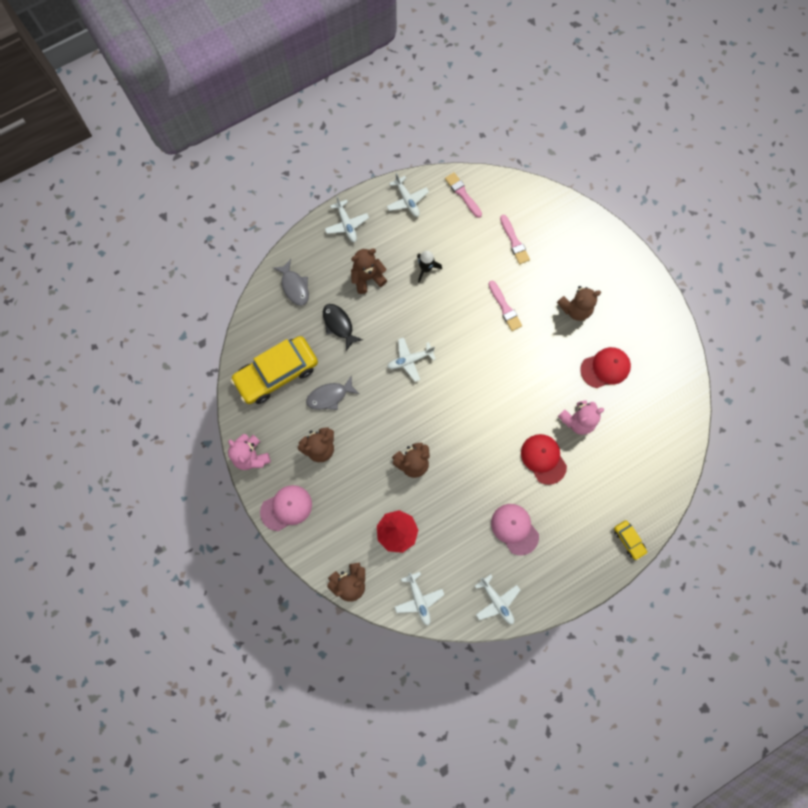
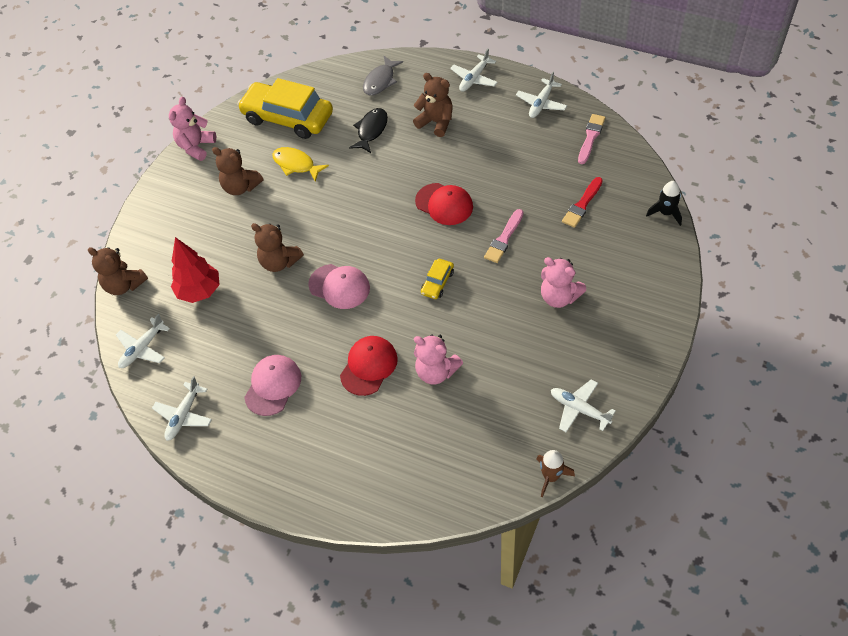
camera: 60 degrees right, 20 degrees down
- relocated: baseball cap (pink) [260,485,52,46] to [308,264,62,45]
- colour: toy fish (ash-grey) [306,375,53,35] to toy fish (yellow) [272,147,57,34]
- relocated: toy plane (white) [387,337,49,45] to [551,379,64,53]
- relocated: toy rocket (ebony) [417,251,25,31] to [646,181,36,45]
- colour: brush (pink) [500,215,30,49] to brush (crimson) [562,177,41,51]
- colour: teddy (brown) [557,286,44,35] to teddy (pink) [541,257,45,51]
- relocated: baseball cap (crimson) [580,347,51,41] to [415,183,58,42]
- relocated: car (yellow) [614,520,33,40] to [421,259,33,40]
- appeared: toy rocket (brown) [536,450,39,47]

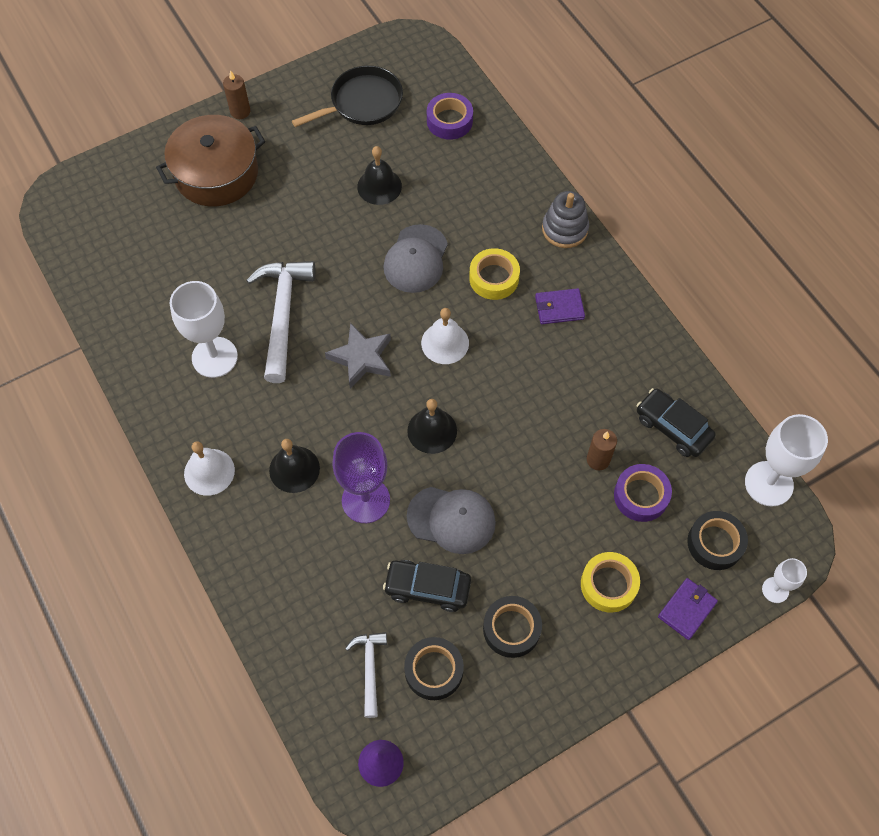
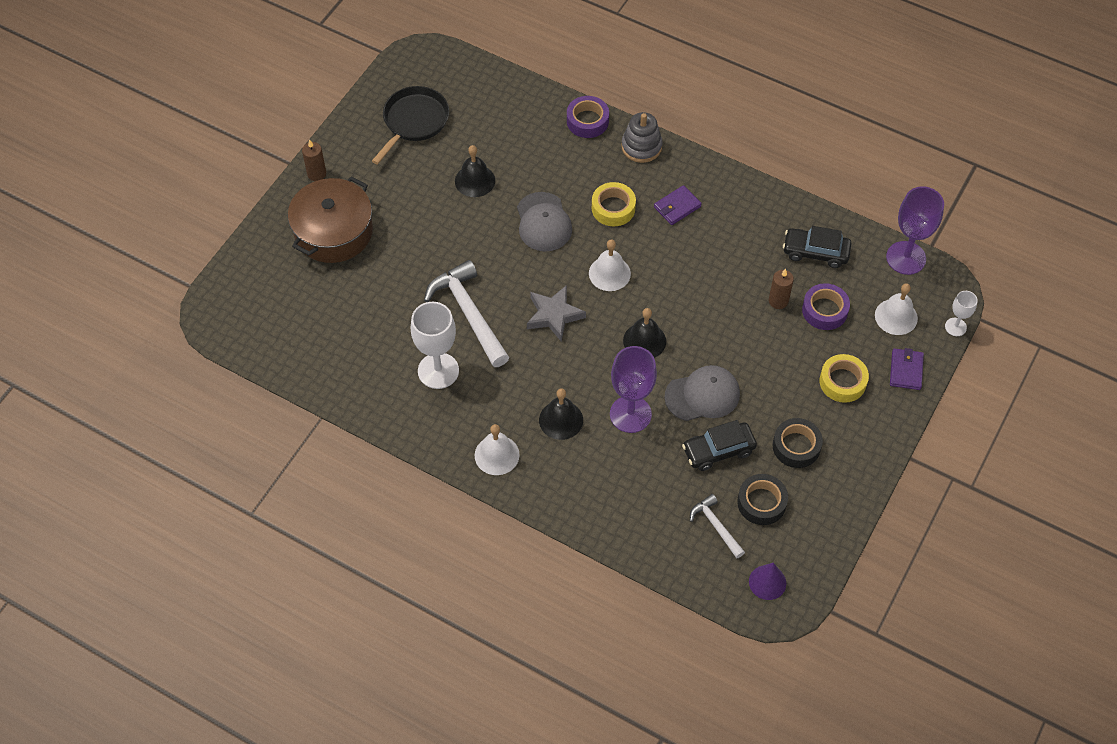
camera: 30 degrees left, 5 degrees down
- relocated: roll of tape (royal purple) [427,93,46,47] to [567,96,42,42]
- exchanged: roll of tape (ebony) [687,511,61,59] to hand bell (white) [875,283,43,52]
- colour: wine glass (white) [745,414,83,92] to wine glass (royal purple) [886,186,58,89]

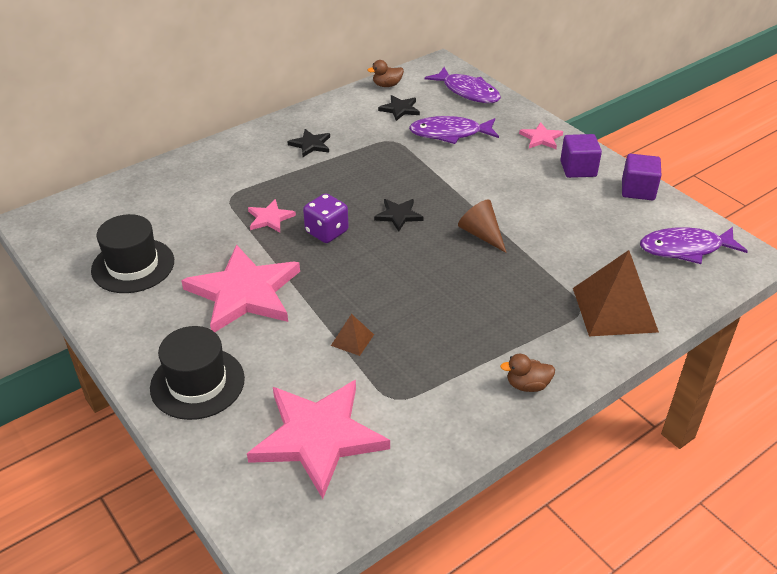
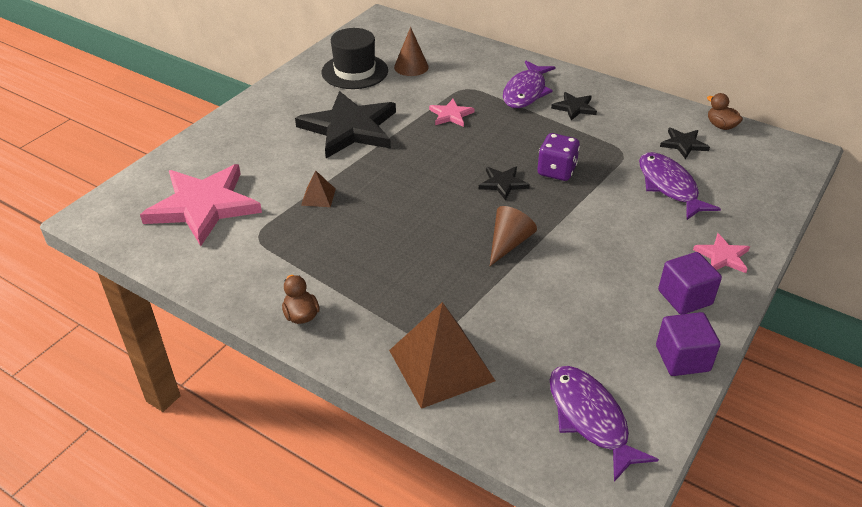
camera: 70 degrees right, 0 degrees up
- missing: tall hat (ebony) [150,326,95,94]
- colour: star shape (pink) [181,244,119,88] to star shape (ebony) [295,91,101,67]
- relocated: die (royal purple) [303,193,46,50] to [537,133,43,48]
- relocated: toy fish (royal purple) [425,67,76,36] to [503,60,52,48]
- appeared: cone (brown) [394,27,35,49]

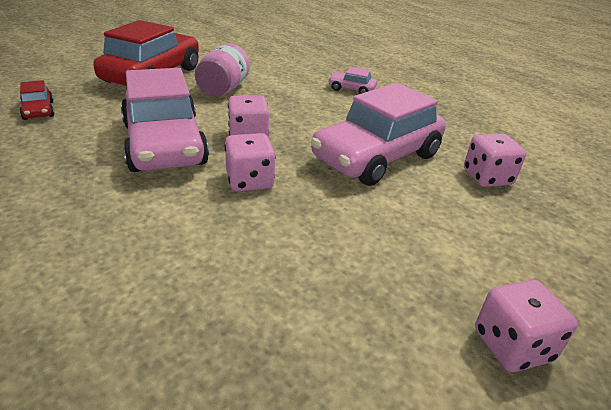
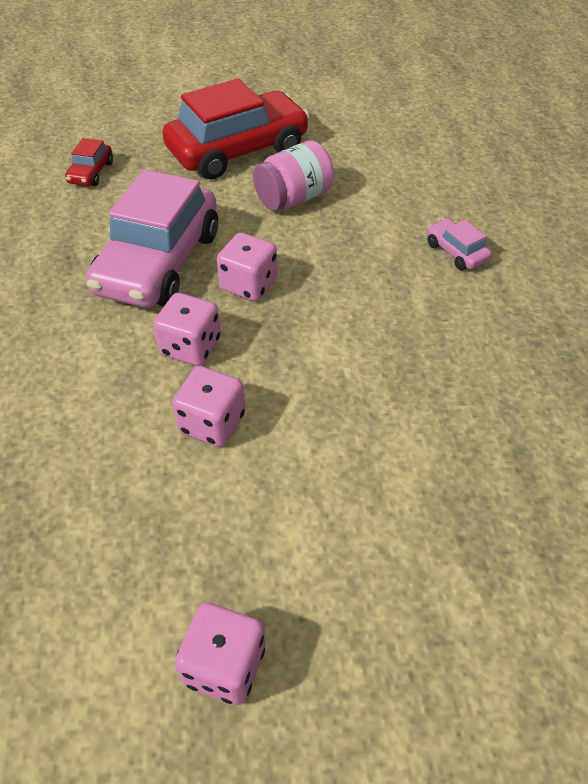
camera: 40 degrees right, 15 degrees up
- missing: car (pink) [311,83,135,103]
- relocated: die (pink) [464,133,62,54] to [172,366,73,81]

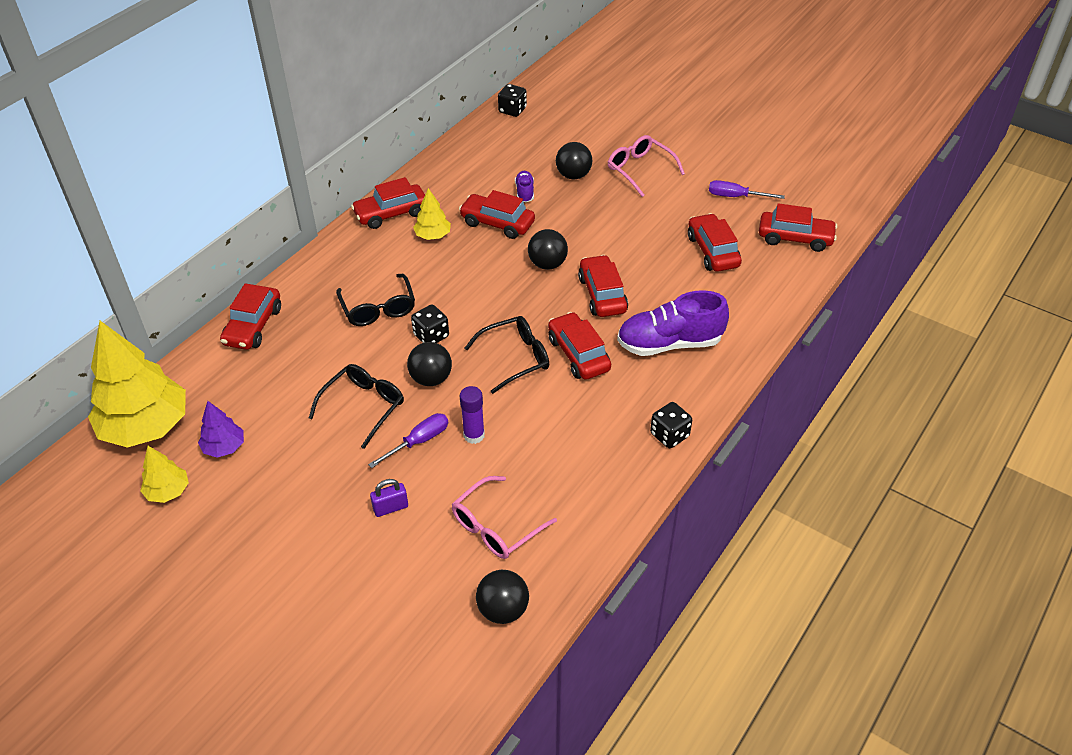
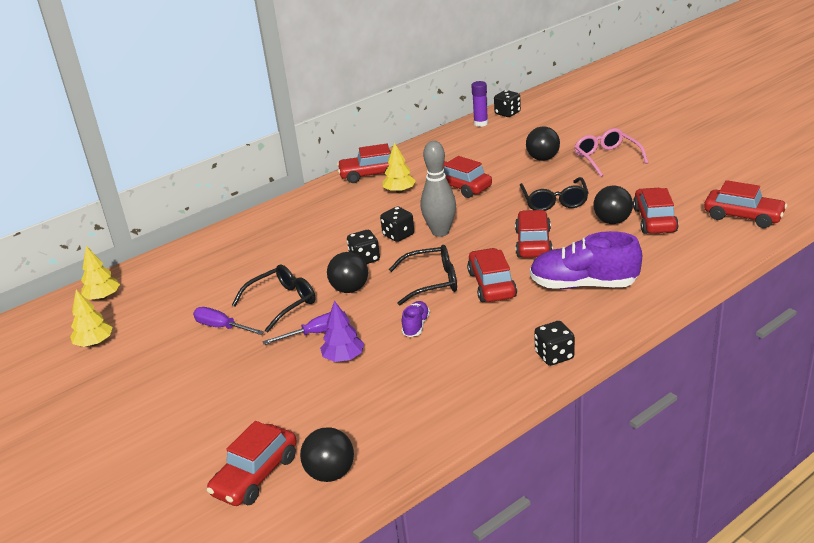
camera: 20 degrees right, 15 degrees down
- size: tree (yellow) [88,321,98,127] = [81,246,39,54] x0.47
- relocated: tree (royal purple) [198,401,46,57] to [320,301,44,61]
- relocated: car (crimson) [220,283,61,67] to [206,421,91,85]
- relocated: glasses (ebony) [336,274,79,52] to [520,177,69,34]
- missing: small lock (royal purple) [370,479,38,38]
- missing: glasses (pink) [452,476,105,83]
- relocated: stick of glue (royal purple) [460,386,25,58] to [471,81,17,46]
- relocated: sneaker (royal purple) [515,171,19,31] to [402,301,28,36]
- relocated: ball (ebony) [528,229,40,41] to [593,186,40,38]
- relocated: flat screwdriver (royal purple) [709,180,76,19] to [193,307,71,28]
- appeared: die (ebony) [380,207,34,35]
- appeared: bowling pin (ash-grey) [421,141,35,96]

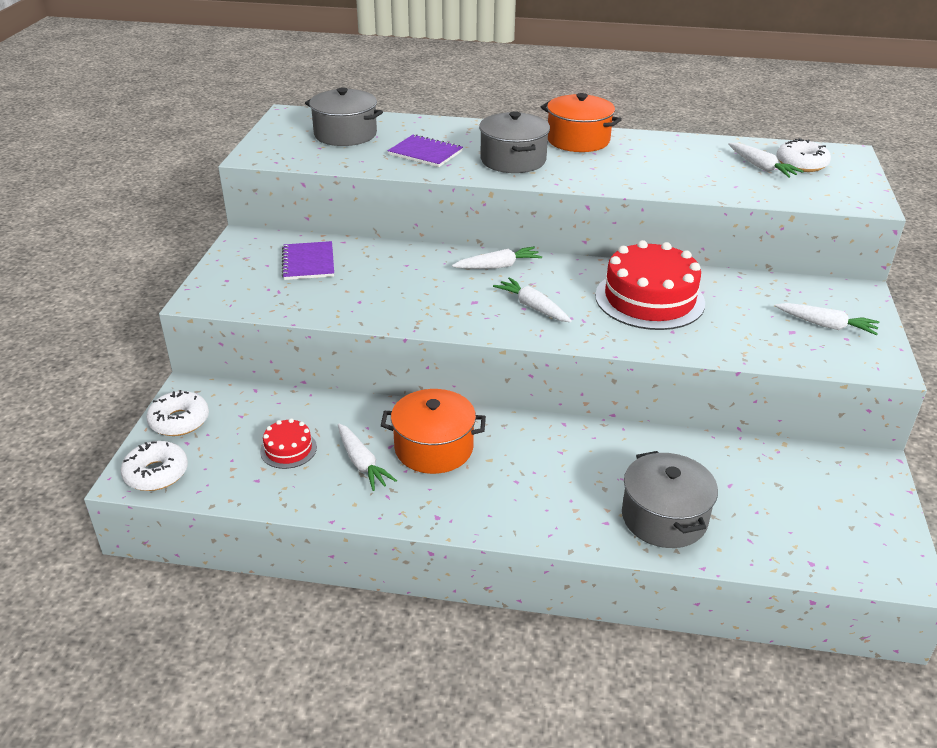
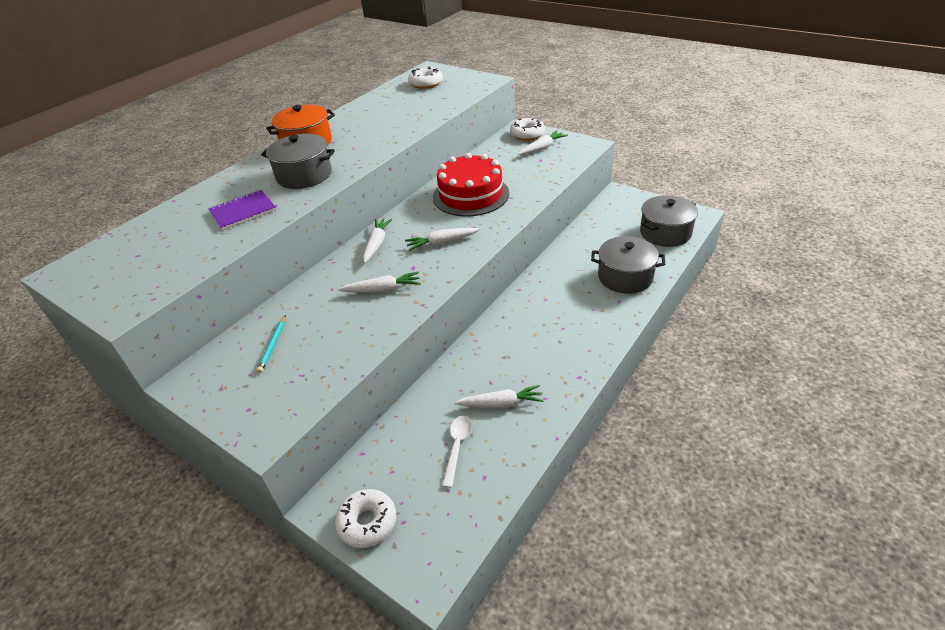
camera: 60 degrees left, 5 degrees up
- relocated: donut (white) [120,441,68,50] to [510,118,35,23]
- exchanged: gateau (crimson) [260,418,57,51] to tablespoon (white) [442,416,30,72]
- exchanged: notepad (royal purple) [282,241,52,39] to lead pencil (teal) [256,315,30,58]
- relocated: pot (ash-grey) [305,87,78,59] to [640,195,58,52]
- missing: pot (orange) [381,389,105,85]
- relocated: toy carrot (white) [728,143,76,35] to [338,272,83,21]

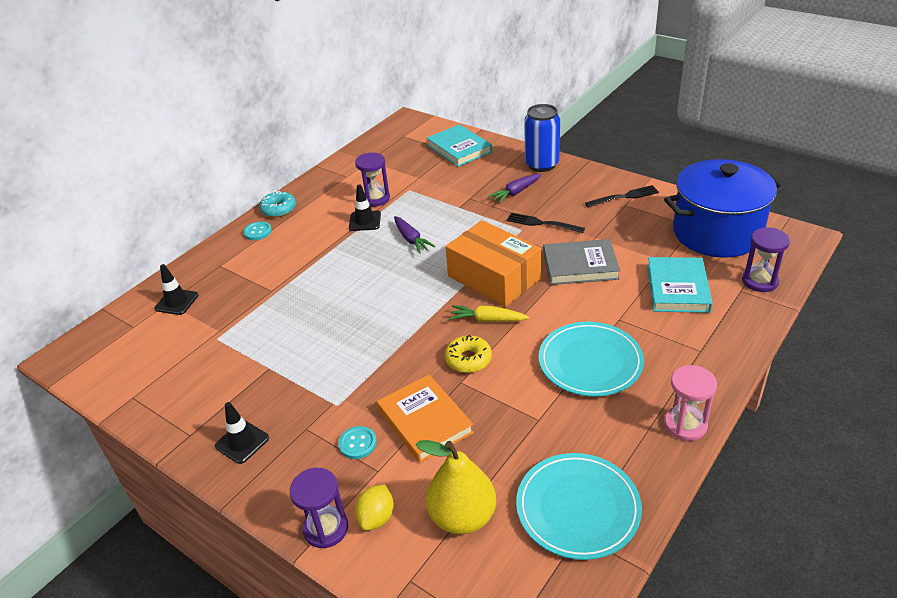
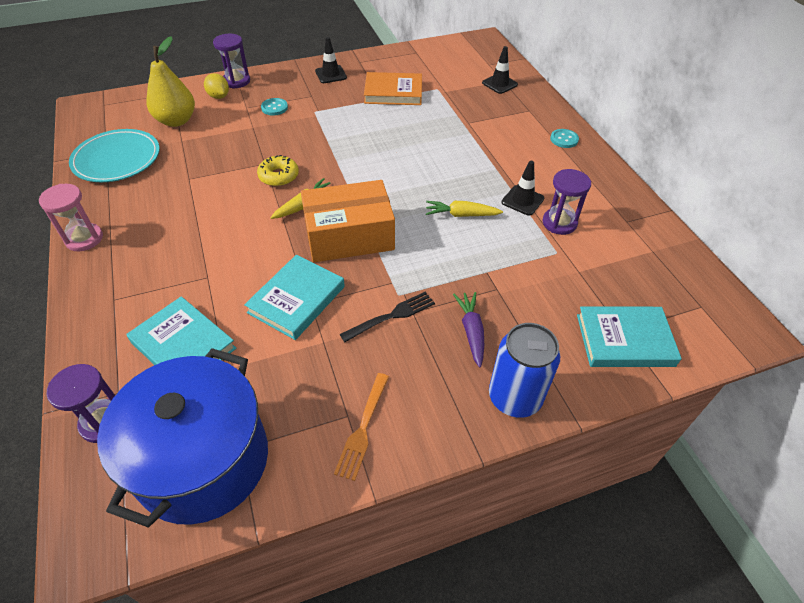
camera: 120 degrees right, 10 degrees up
- missing: donut (teal) [259,191,37,26]
- relocated: hardcover (orange) [377,374,97,89] to [364,72,58,33]
- colour: toy carrot (royal purple) [394,216,41,38] to toy carrot (yellow) [426,201,77,16]
- missing: flat dish (teal) [539,322,105,75]
- colour: hardcover (ash-grey) [543,239,77,46] to hardcover (teal) [244,255,101,85]
- colour: fork (ebony) [585,185,74,22] to fork (orange) [334,373,55,108]

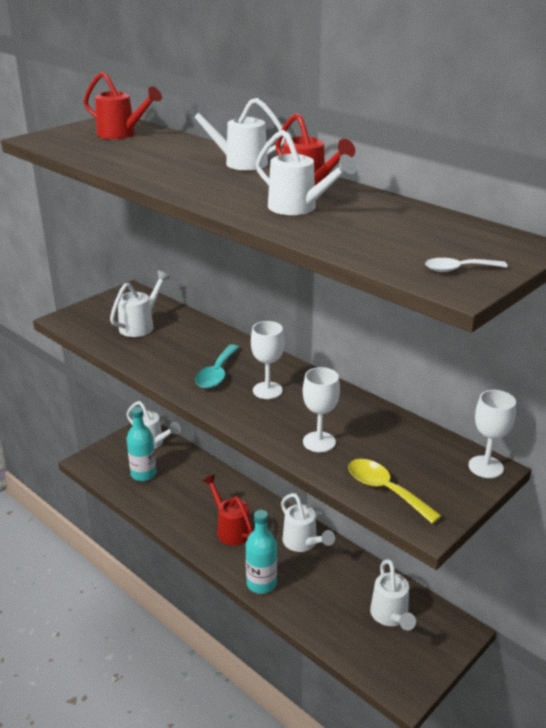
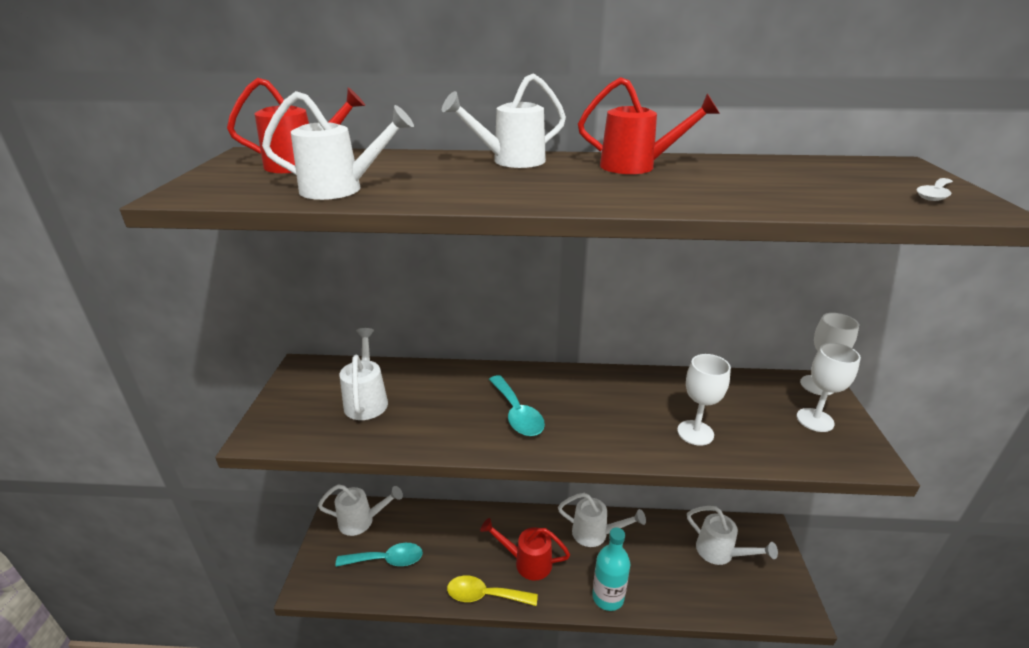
camera: 40 degrees left, 0 degrees up
- exchanged: drink bottle (teal) [127,407,29,74] to tablespoon (teal) [335,543,88,24]
- relocated: wine glass (white) [251,321,33,78] to [797,343,64,89]
- relocated: sprinkling can (white) [256,130,100,85] to [262,91,152,109]
- relocated: tablespoon (yellow) [348,459,93,65] to [447,576,91,30]

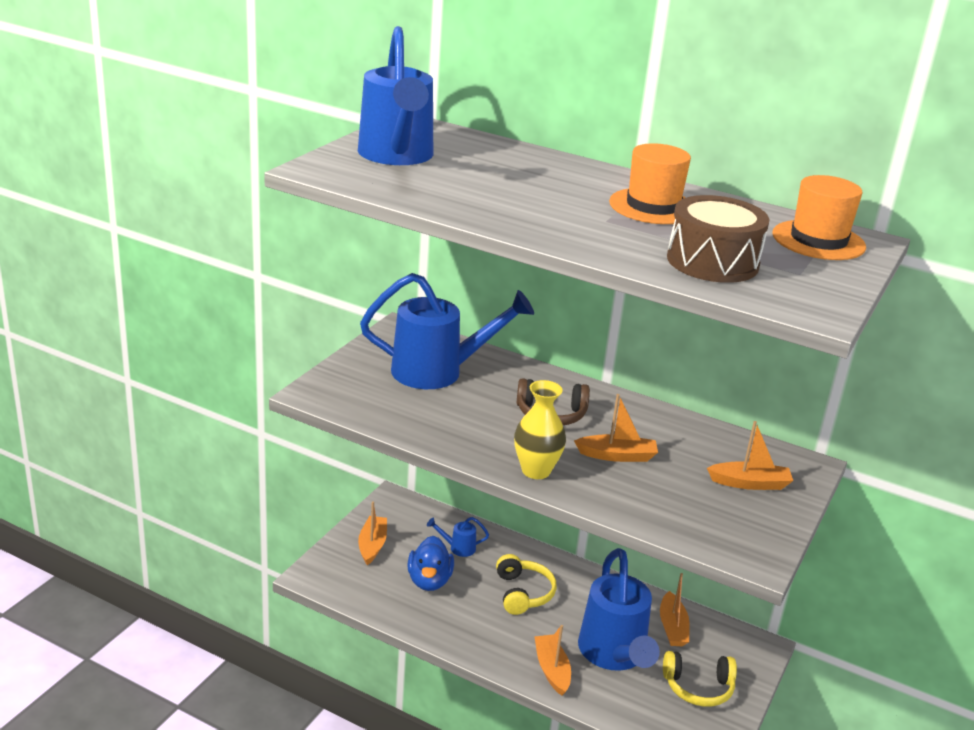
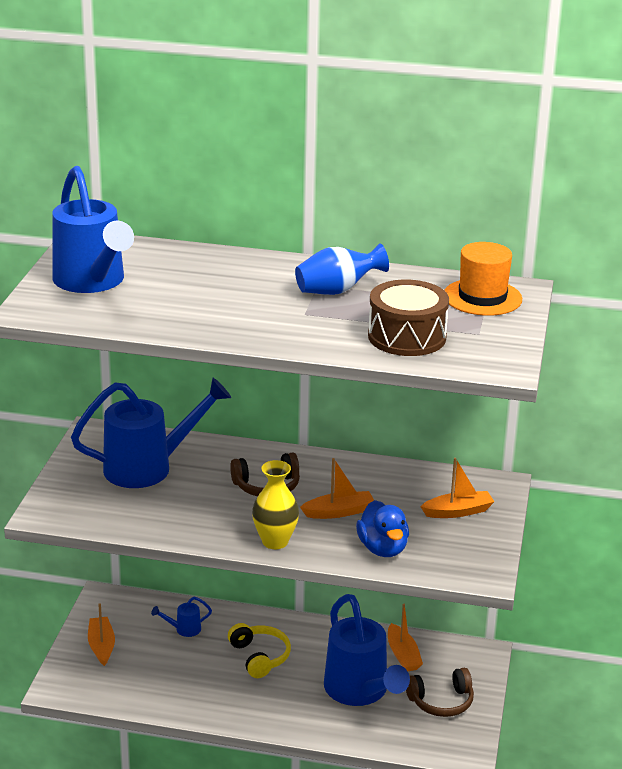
camera: 15 degrees left, 0 degrees up
- relocated: rubber duck (blue) [407,536,47,55] to [356,500,53,57]
- missing: boat (orange) [535,625,36,71]
- exchanged: tall hat (orange) [609,143,82,81] to vase (blue) [295,243,94,52]
- colour: over-ear headphones (yellow) [663,651,74,56] to over-ear headphones (brown) [406,668,68,49]

